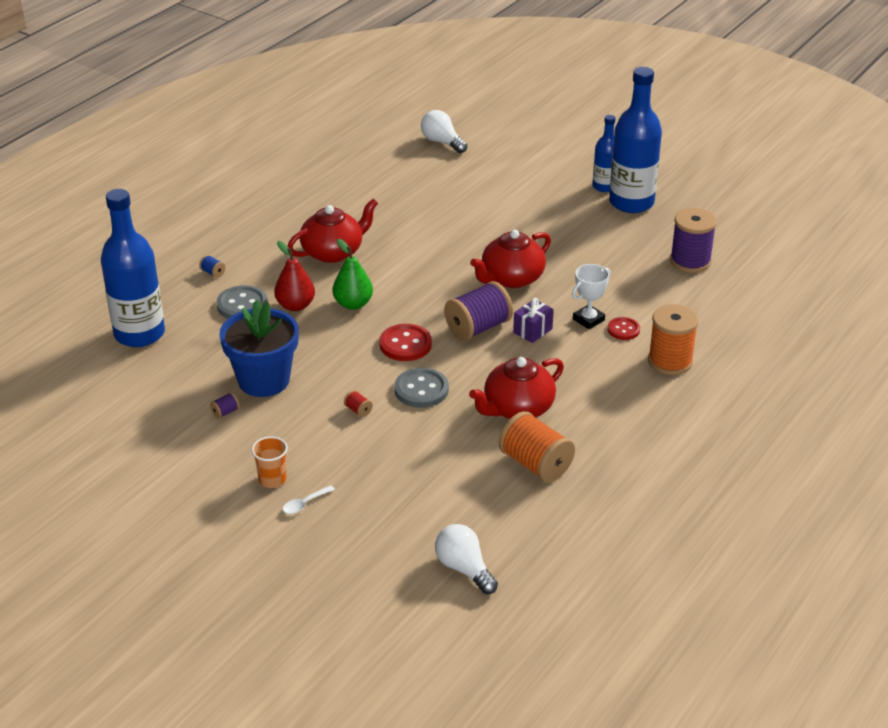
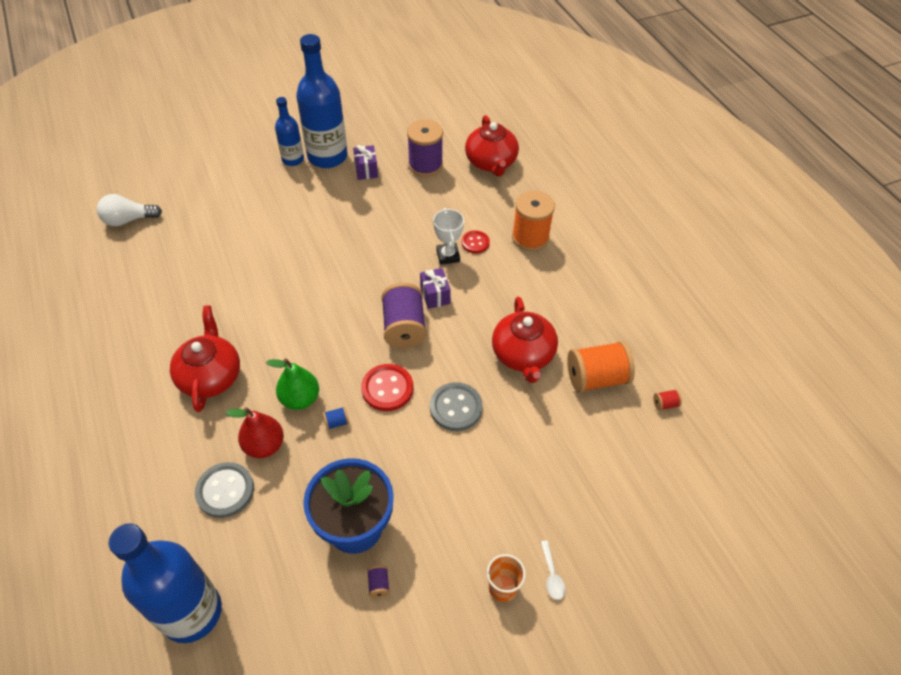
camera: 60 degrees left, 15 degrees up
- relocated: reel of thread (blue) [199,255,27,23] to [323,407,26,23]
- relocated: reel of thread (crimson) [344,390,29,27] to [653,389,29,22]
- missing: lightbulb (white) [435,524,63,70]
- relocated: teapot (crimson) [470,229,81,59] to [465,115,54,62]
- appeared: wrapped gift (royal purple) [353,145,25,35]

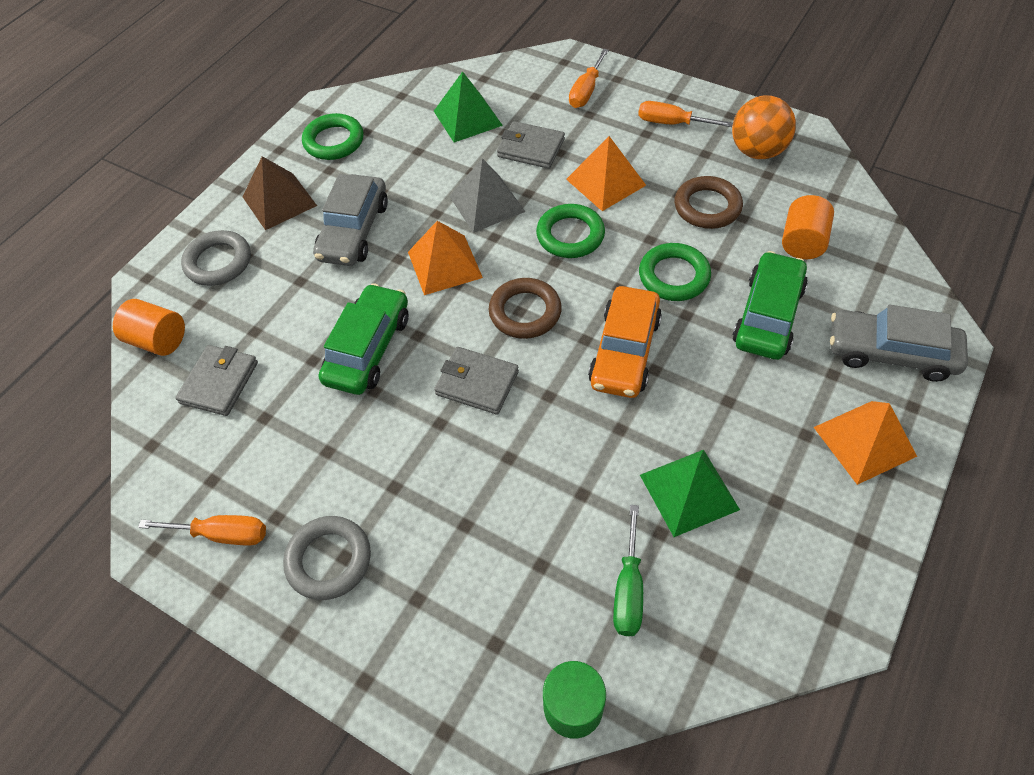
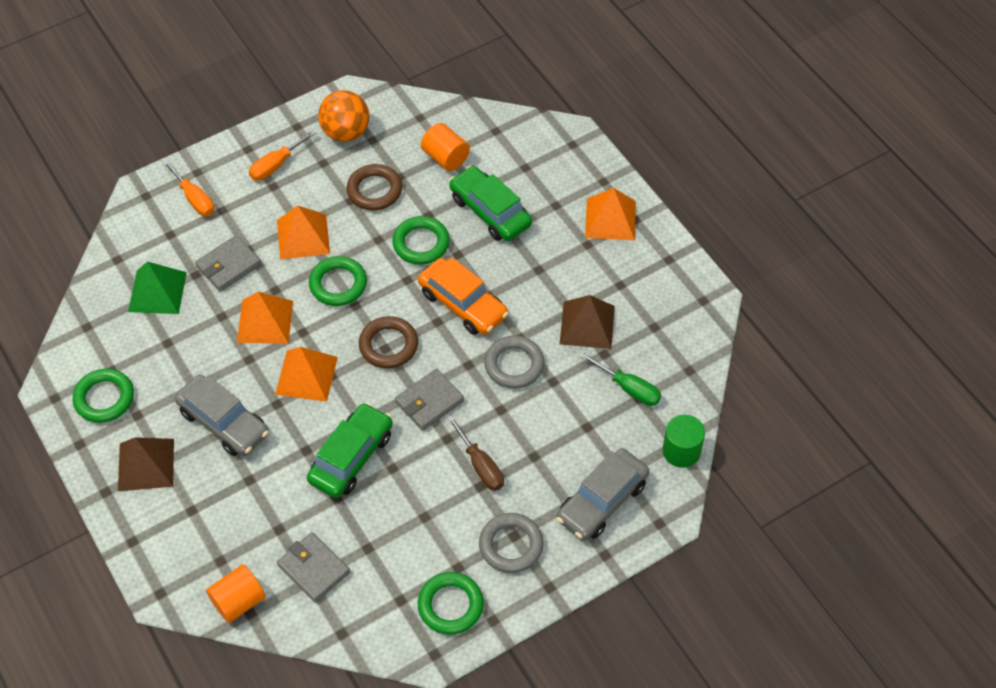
camera: 65 degrees left, 0 degrees up
- exchanged: flat screwdriver (orange) [138,515,128,30] to hoop (green) [418,572,66,63]
- relocated: hoop (ash-grey) [181,230,70,56] to [484,336,61,53]
- spun: car (green) [319,283,90,112] = [307,403,86,95] 75 degrees clockwise
- colour: pyramid shape (ash-grey) [449,158,76,75] to pyramid shape (orange) [237,292,56,52]
- colour: pyramid shape (green) [640,450,100,87] to pyramid shape (brown) [560,295,55,54]
- relocated: car (ash-grey) [830,305,138,77] to [556,448,93,93]
- appeared: flat screwdriver (brown) [447,416,57,75]

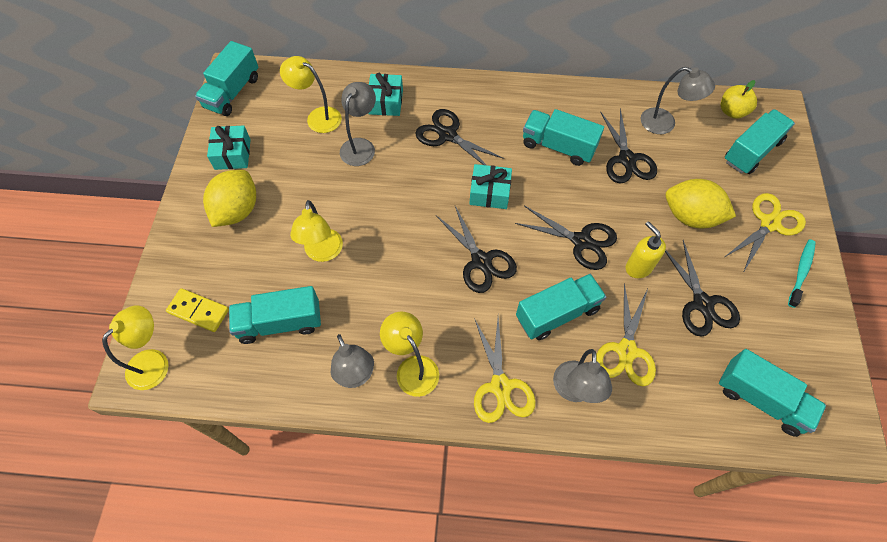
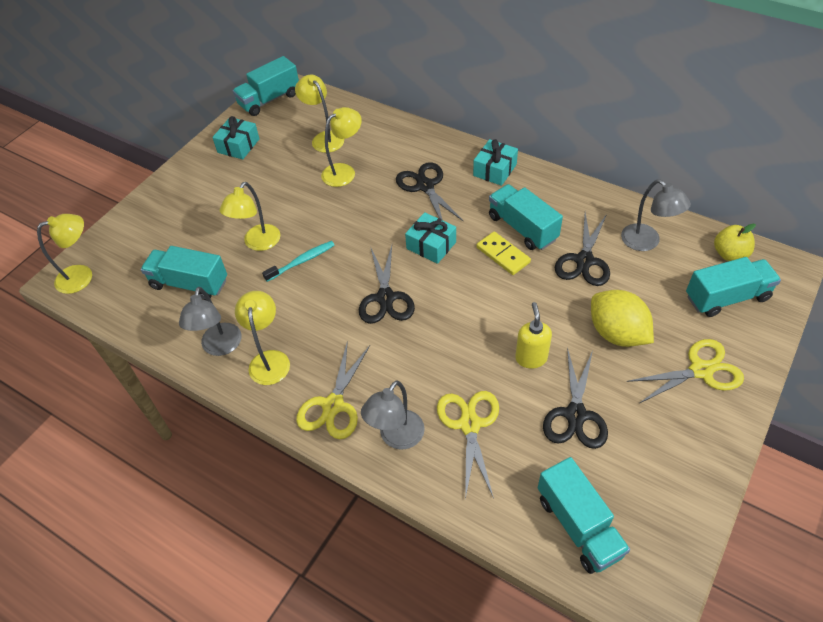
camera: 30 degrees right, 10 degrees down
- relocated: domino piece (yellow) [166,288,63,44] to [476,232,55,43]
- missing: citrus fruit (yellow) [203,170,53,57]
- colour: reading lamp (ash-grey) [340,82,36,84] to reading lamp (yellow) [321,107,41,80]
- relocated: wrapped gift (teal) [368,73,35,43] to [473,139,45,47]
- missing: pair of scissors (ebony) [515,206,102,64]
- missing: lorry (teal) [516,274,90,66]
- spun: pair of scissors (yellow) [596,283,60,103] = [437,391,62,108] 135 degrees clockwise
- relocated: dental brush (teal) [788,239,28,69] to [262,241,73,41]

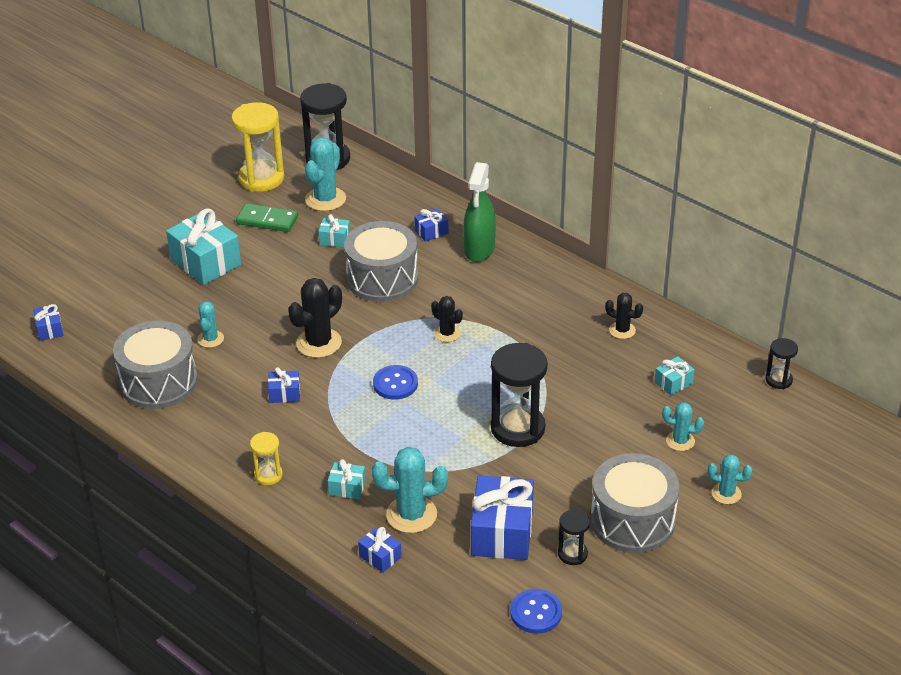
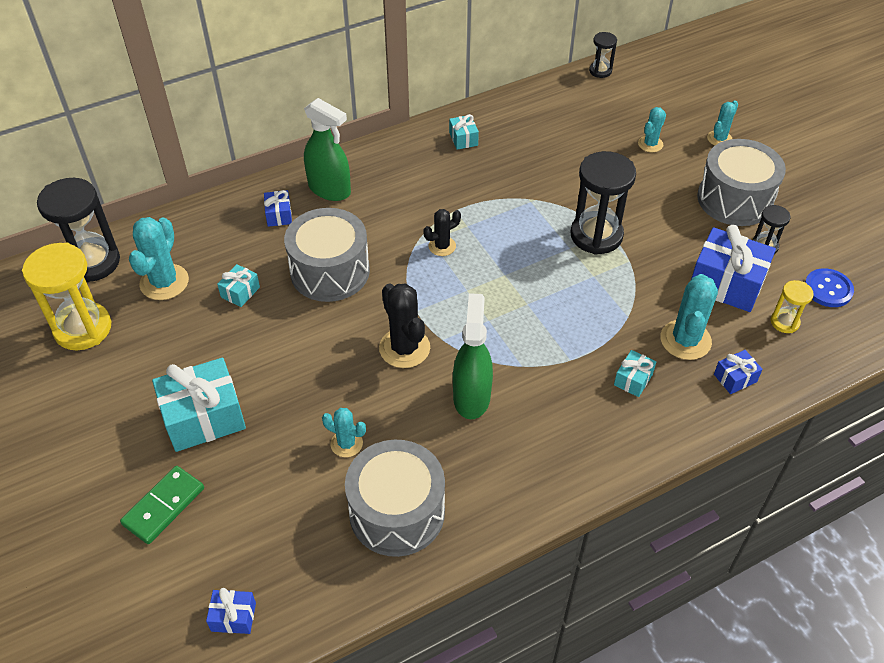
camera: 70 degrees left, 10 degrees up
- relocated: domino piece (green) [236,203,62,29] to [120,466,84,78]
- relocated: sandglass (yellow) [250,432,33,53] to [770,280,44,53]
- exchanged: wrapped gift (blue) [268,367,32,36] to sprayer (green) [453,293,40,126]
- spun: cactus (teal) [305,137,41,74] = [129,217,60,83] 60 degrees clockwise
- missing: sewing button (blue) [373,365,45,35]
- missing: cactus (ebony) [605,293,38,46]
- relocated: wrapped gift (teal) [655,356,40,40] to [449,114,30,36]

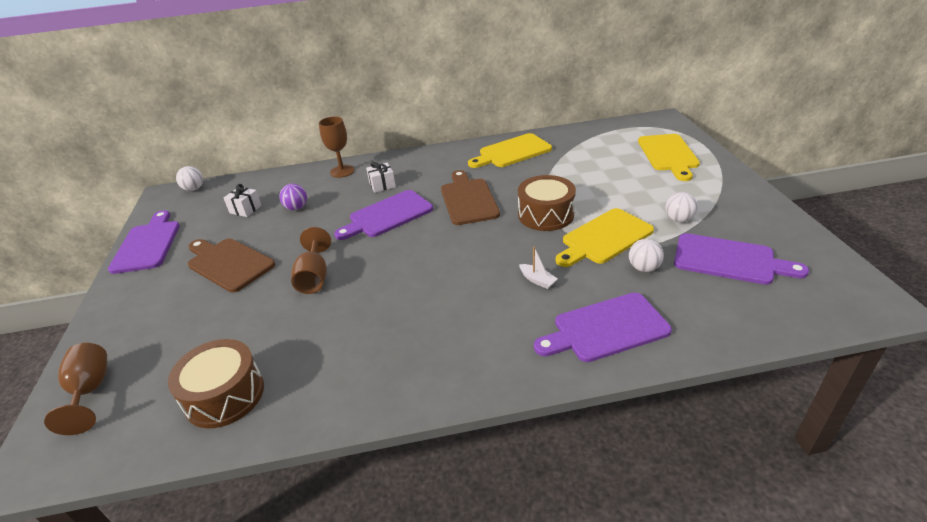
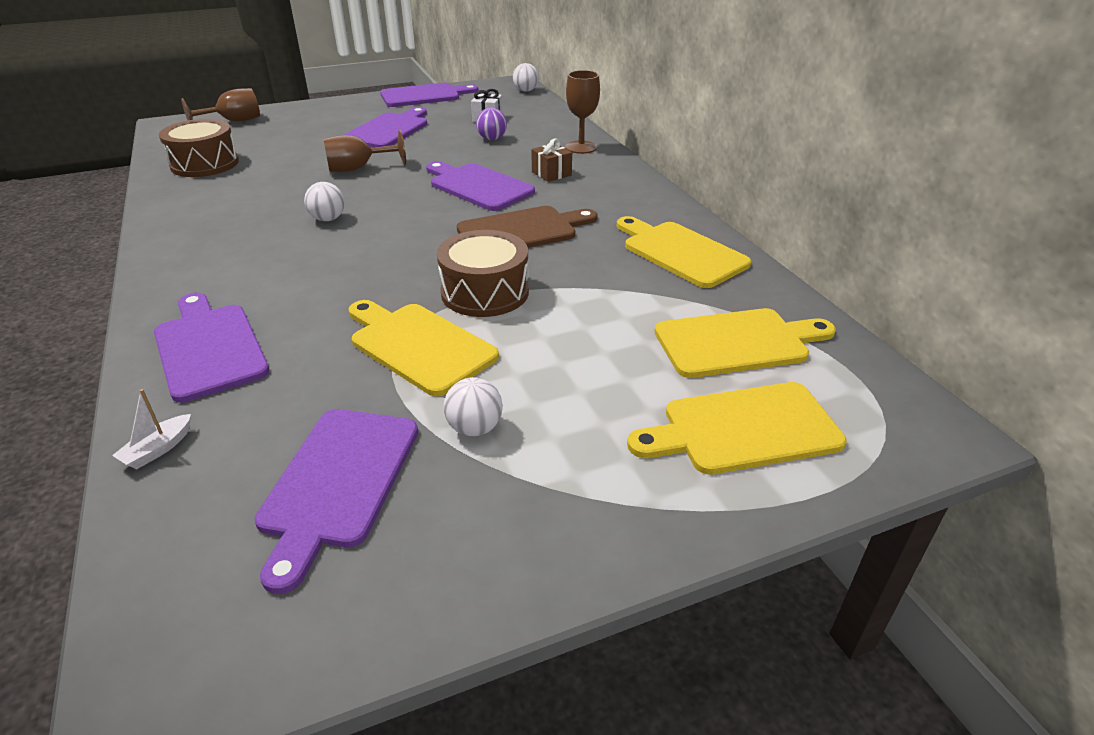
camera: 75 degrees right, 0 degrees up
- colour: chopping board (brown) [188,238,87,55] to chopping board (royal purple) [344,107,83,41]
- colour: wrapped gift (white) [366,162,30,31] to wrapped gift (brown) [531,138,41,44]
- relocated: boat (white) [519,246,39,43] to [112,389,79,80]
- relocated: ball (white) [629,239,35,33] to [304,182,41,39]
- appeared: chopping board (yellow) [654,308,182,70]

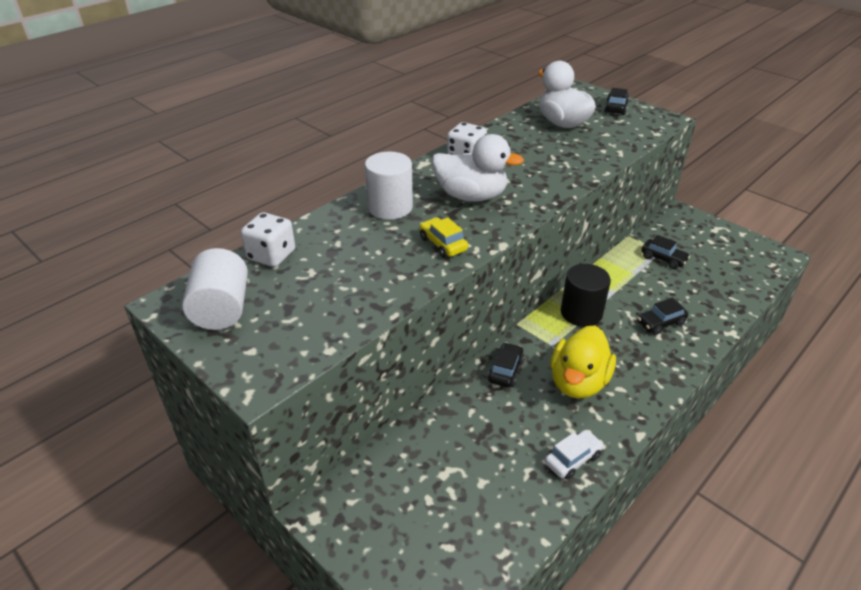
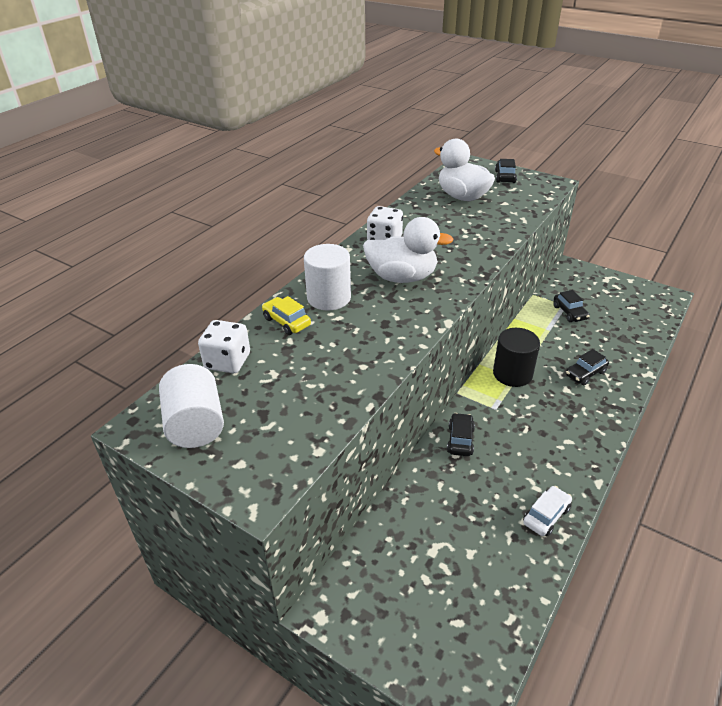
camera: 10 degrees left, 0 degrees up
- relocated: car (yellow) [420,217,48,41] to [262,296,49,39]
- missing: rubber duck (yellow) [551,325,65,74]
- spun: car (ebony) [641,235,49,34] = [553,290,37,32] 45 degrees clockwise

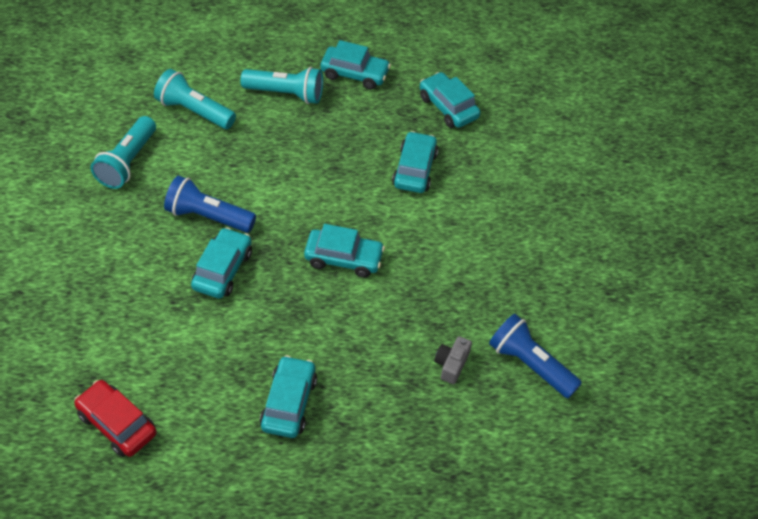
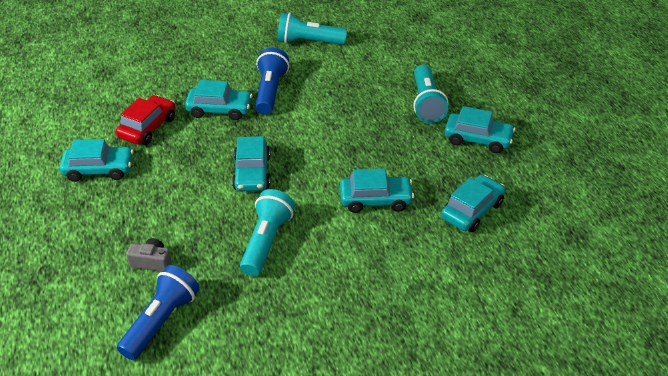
camera: 80 degrees right, 10 degrees down
- relocated: car (crimson) [74,380,83,77] to [116,95,59,50]
- relocated: torch (teal) [154,69,82,60] to [240,189,55,87]
- spun: car (teal) [320,40,71,50] = [445,106,70,47] 75 degrees counterclockwise

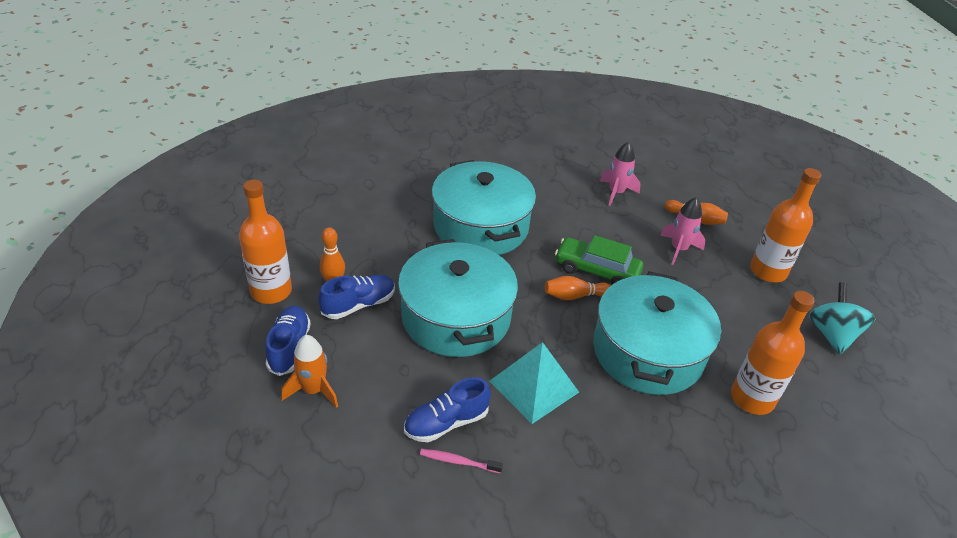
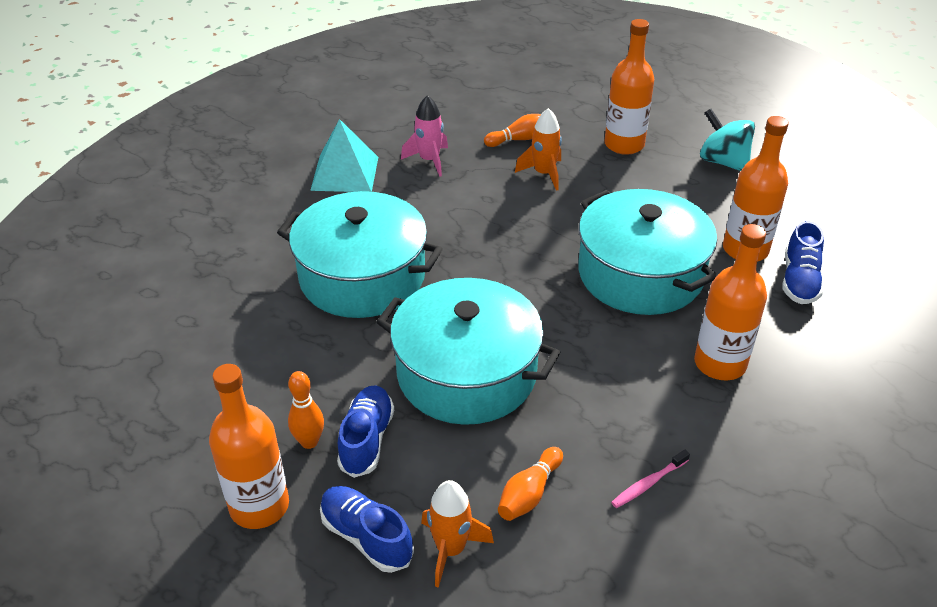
camera: 45 degrees left, 0 degrees up
- relocated: sneaker (blue) [404,377,87,65] to [782,221,42,83]
- relocated: pyramid shape (teal) [490,342,89,82] to [310,119,68,73]
- relocated: bowling pin (orange) [545,276,66,24] to [498,447,65,74]
- missing: car (green) [555,235,89,49]
- colour: toy rocket (pink) [660,197,46,68] to toy rocket (orange) [515,108,47,83]
- appeared: drink bottle (orange) [694,224,73,156]

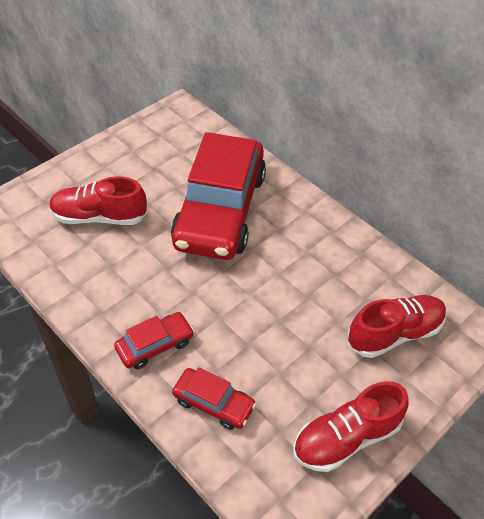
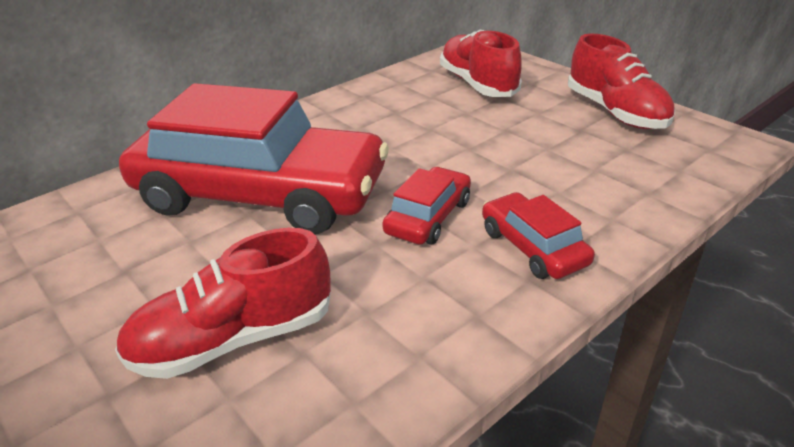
camera: 85 degrees left, 15 degrees down
- spun: sneaker (crimson) [49,176,99,49] = [115,228,216,151] 60 degrees clockwise
- relocated: car (crimson) [172,368,84,62] to [382,167,89,78]

